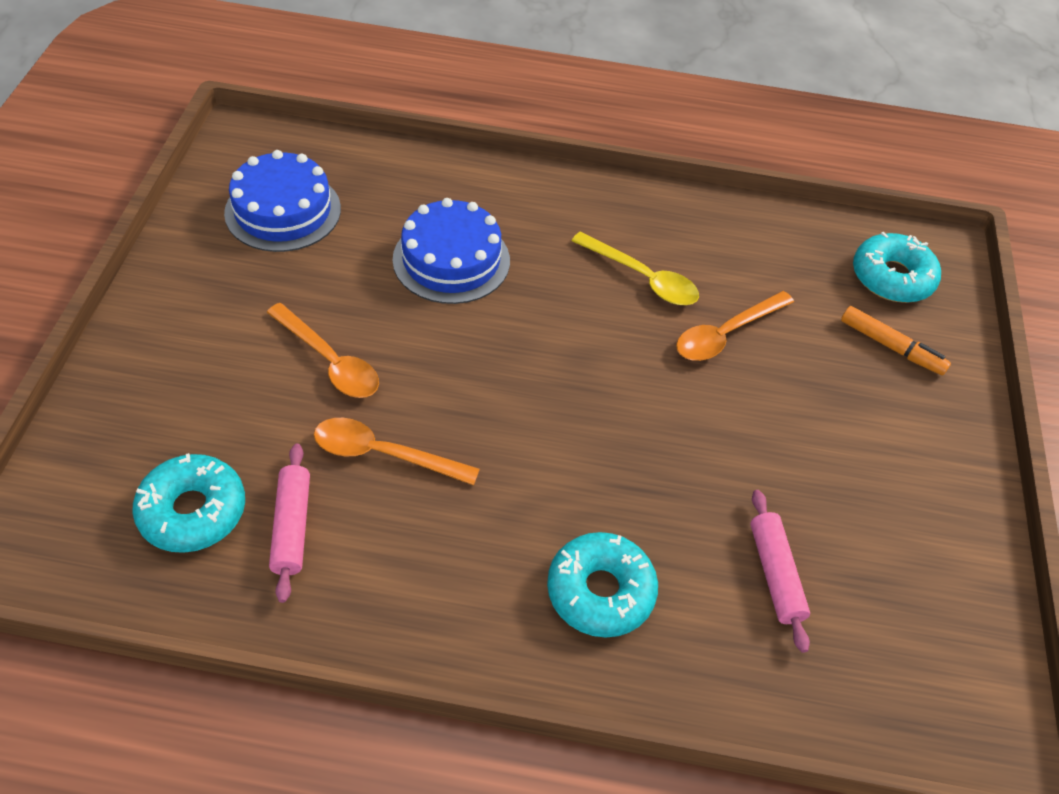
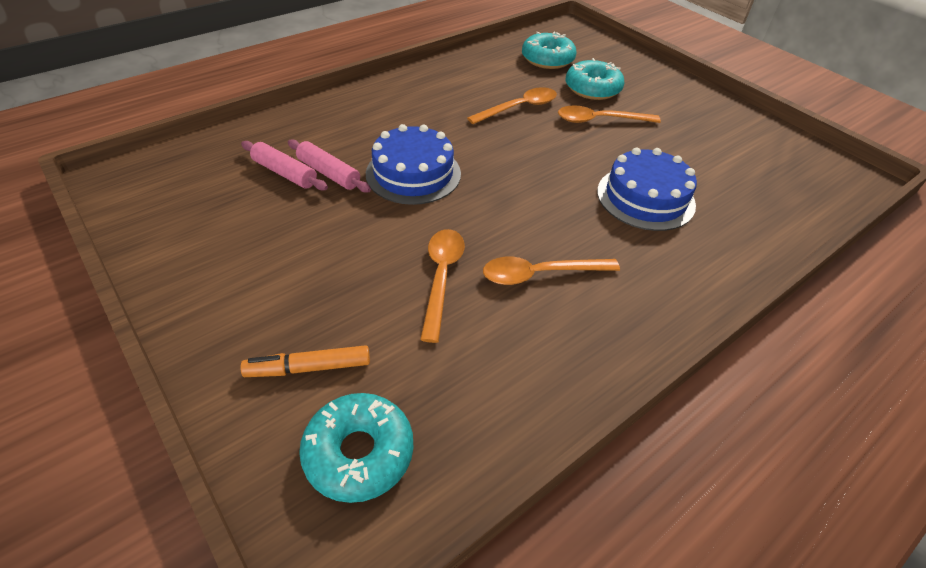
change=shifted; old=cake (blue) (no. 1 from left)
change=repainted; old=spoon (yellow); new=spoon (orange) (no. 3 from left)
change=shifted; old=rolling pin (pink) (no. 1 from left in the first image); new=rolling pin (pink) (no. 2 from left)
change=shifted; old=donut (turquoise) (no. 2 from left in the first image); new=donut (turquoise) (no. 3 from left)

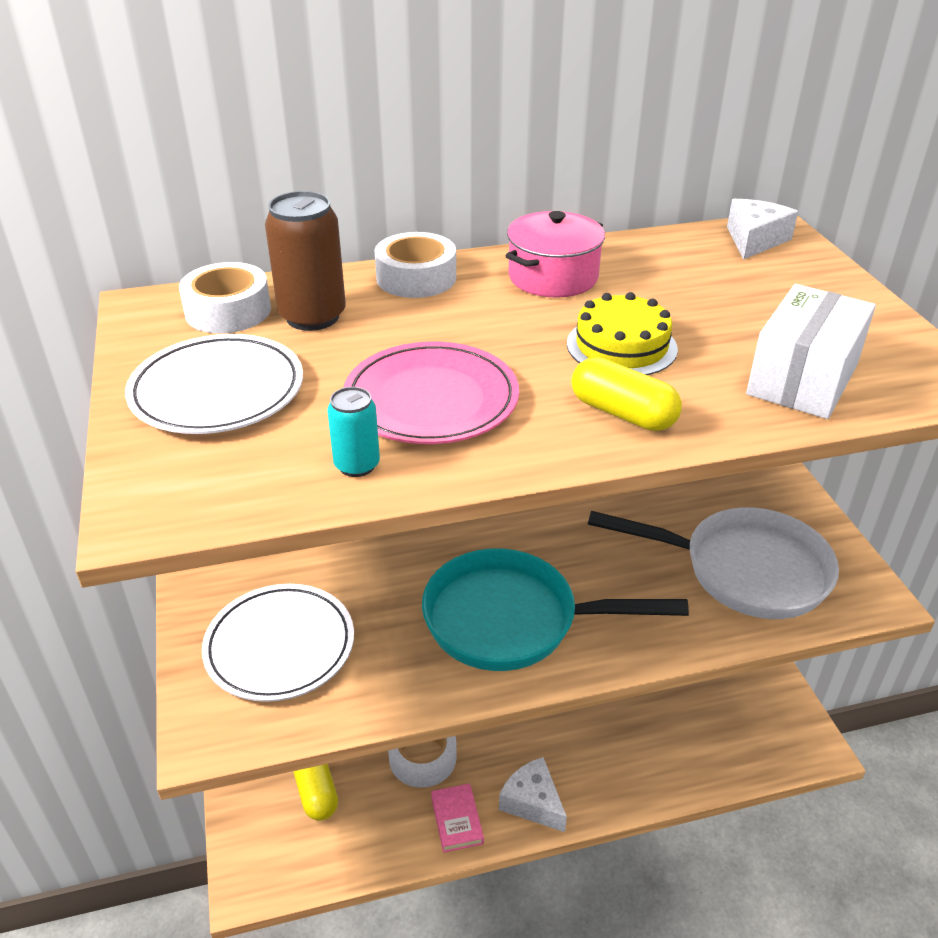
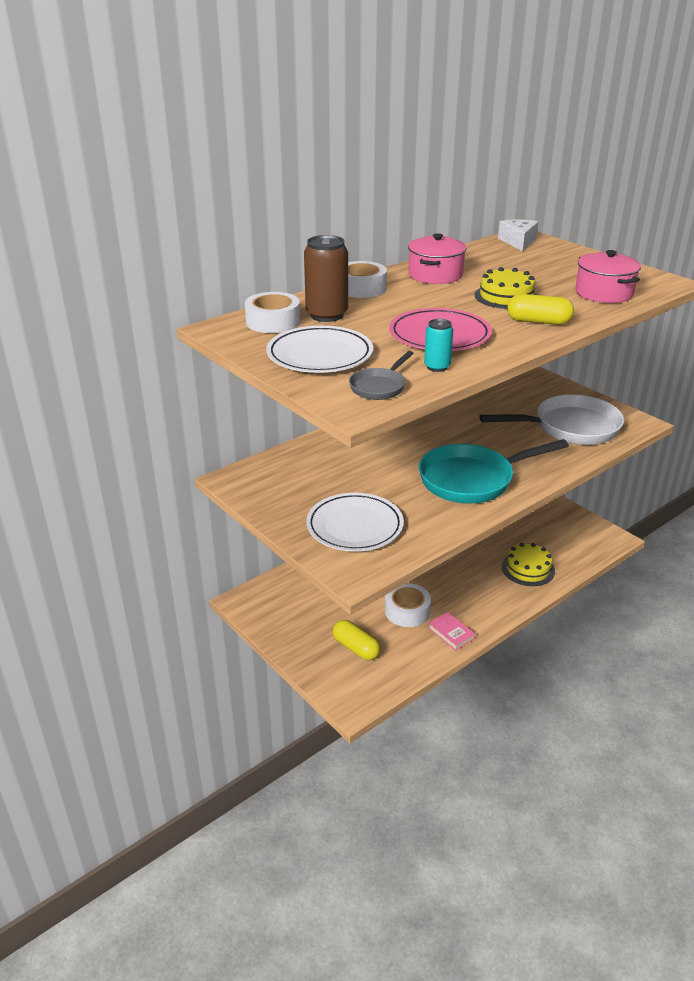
change=swapped; old=box (white); new=pot (pink) (no. 2 from left)
change=gone; old=cheese (white) (no. 1 from left)
change=new; new=pan (grey)
change=new; new=cake (yellow) (no. 2 from left)

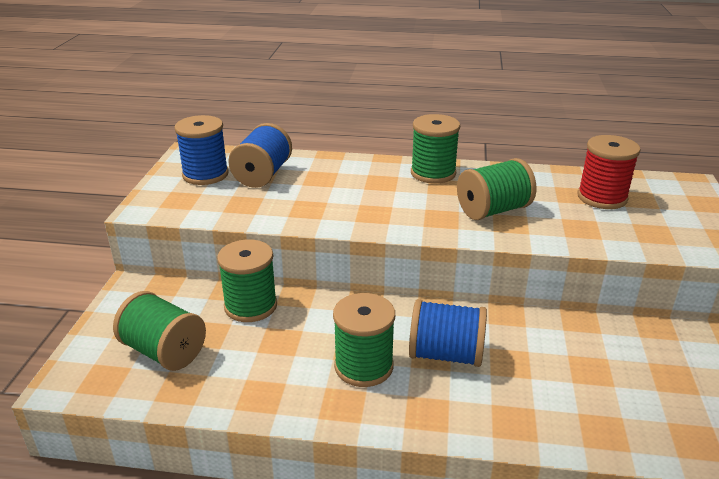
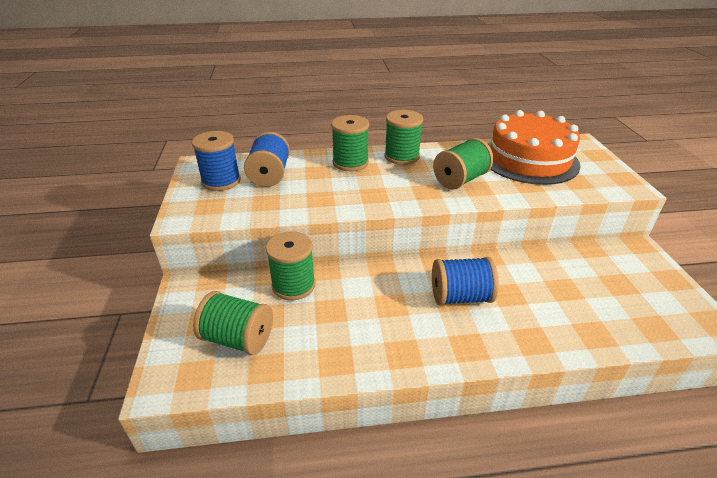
change=swapped; old=spool (red); new=cake (orange)
change=shifted; old=spool (green) (no. 3 from left)

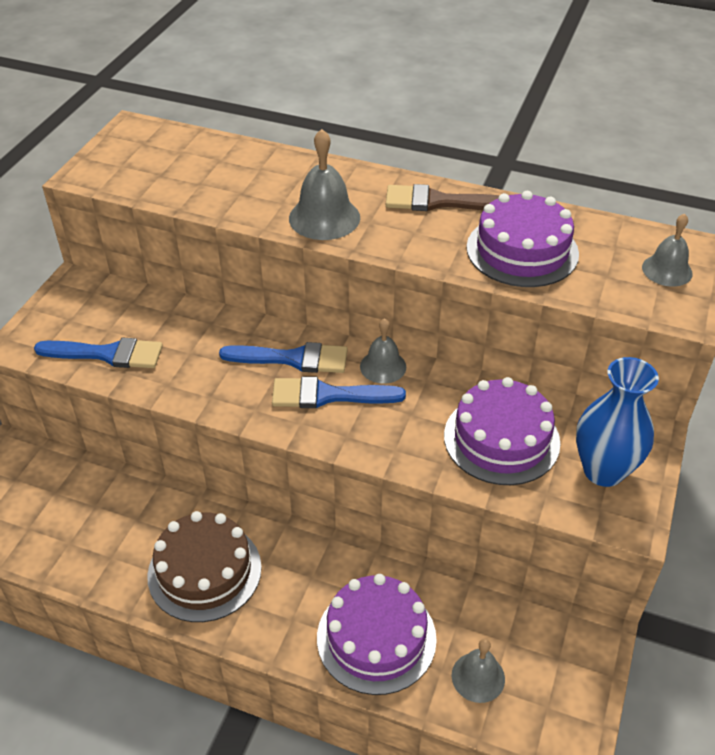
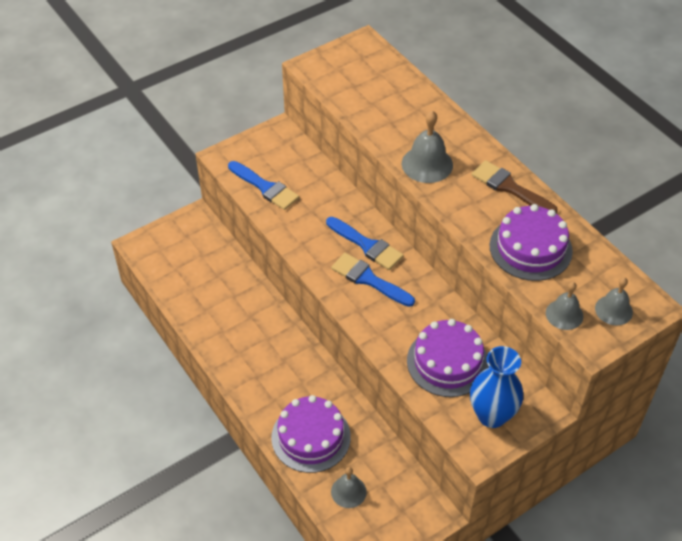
change=shifted; old=bell (grey) (no. 2 from left in the first image); new=bell (grey) (no. 3 from left)
change=gone; old=cake (brown)

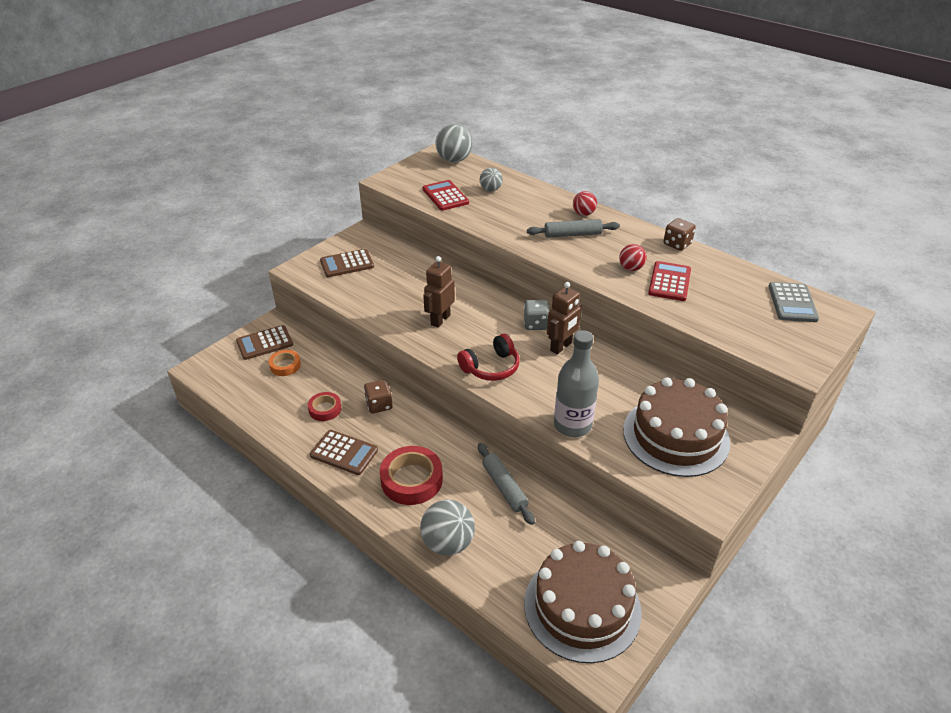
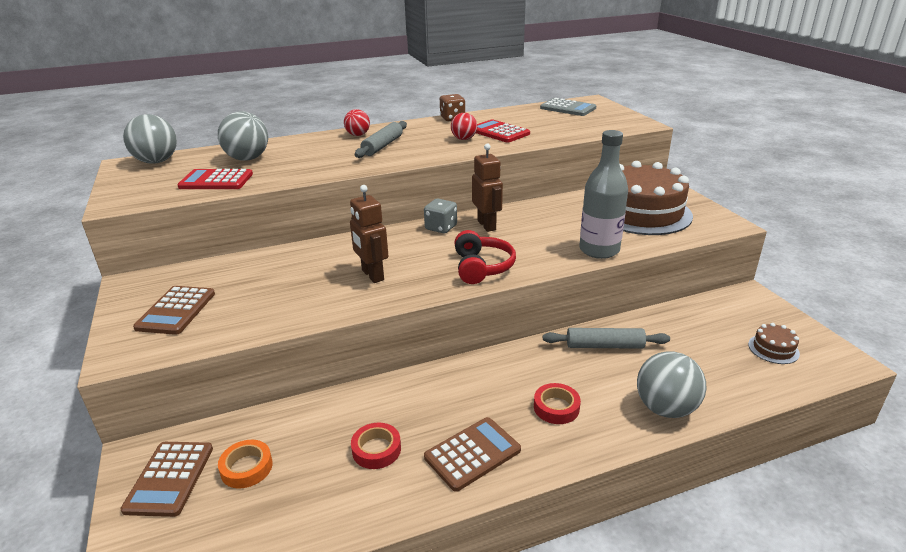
change=scaled; old=ball (grey) (no. 3 from left in the first image); factor=1.68
change=gone; old=dice (brown) (no. 1 from left)
change=scaled; old=tape (red) (no. 2 from left); factor=0.57
change=scaled; old=cake (brown) (no. 1 from left in the first image); factor=0.4

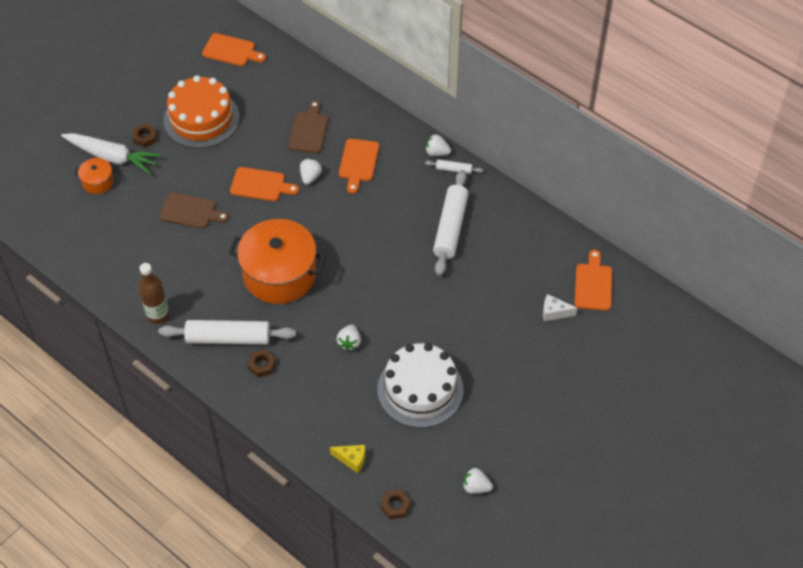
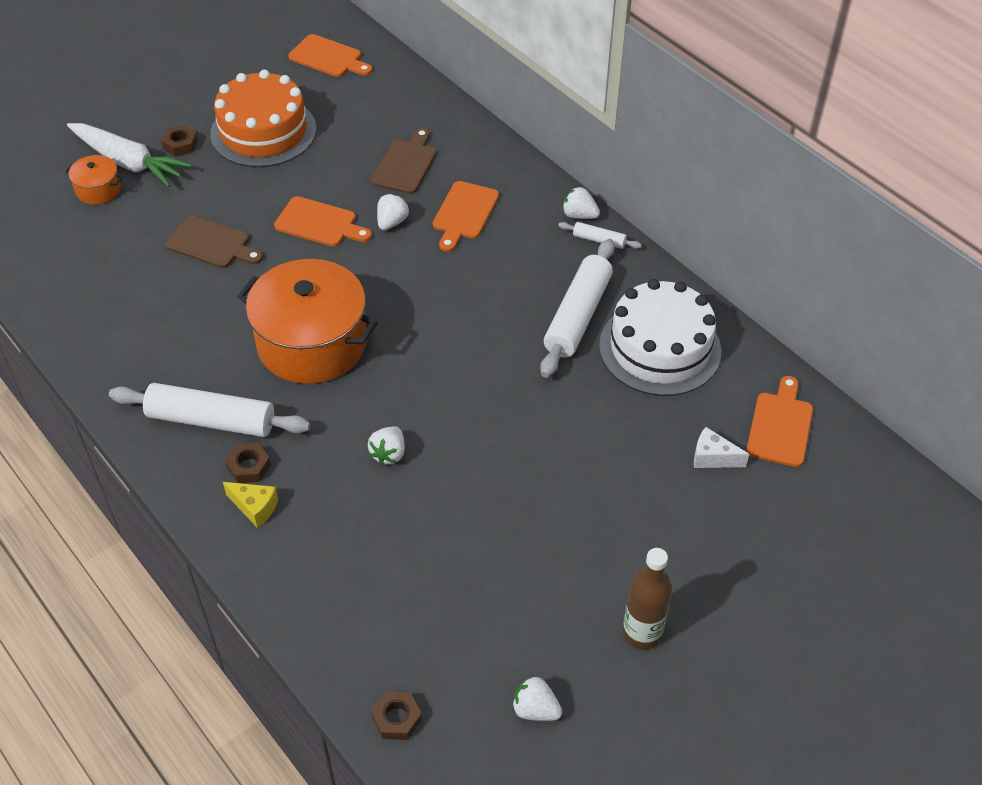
change=shifted; old=bottle (brown)
change=shifted; old=cake (white)
change=shifted; old=cheese (yellow)

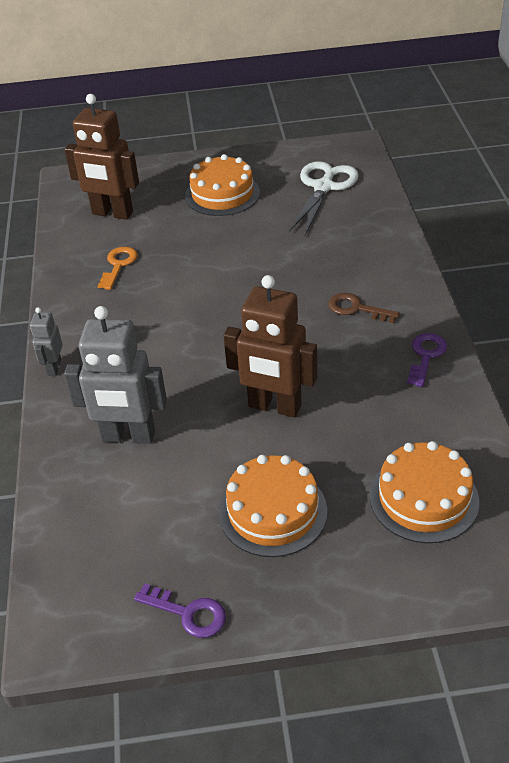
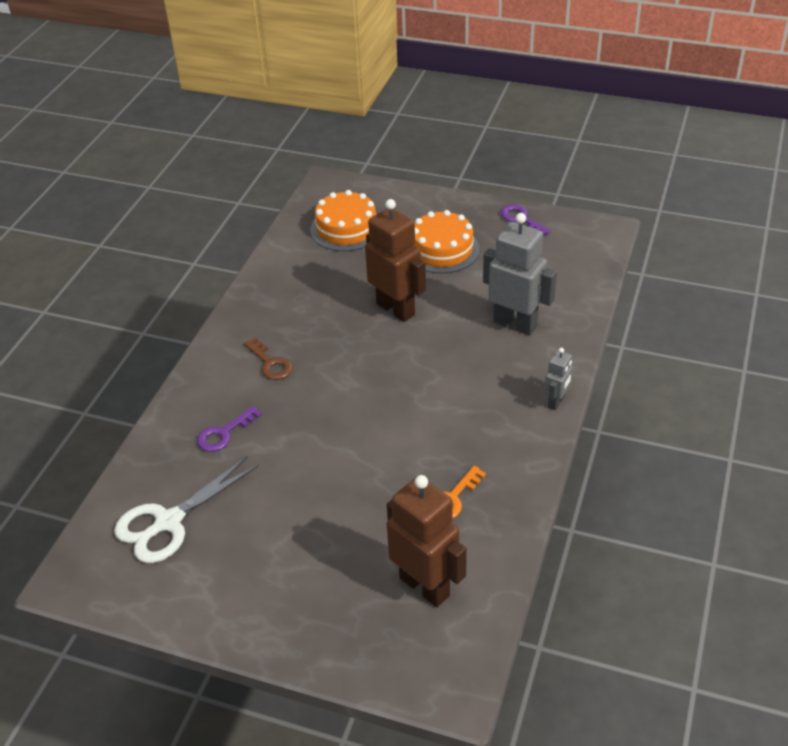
change=gone; old=cake (orange) (no. 1 from left)
change=shifted; old=key (purple) (no. 2 from left in the first image); new=key (purple) (no. 1 from left)

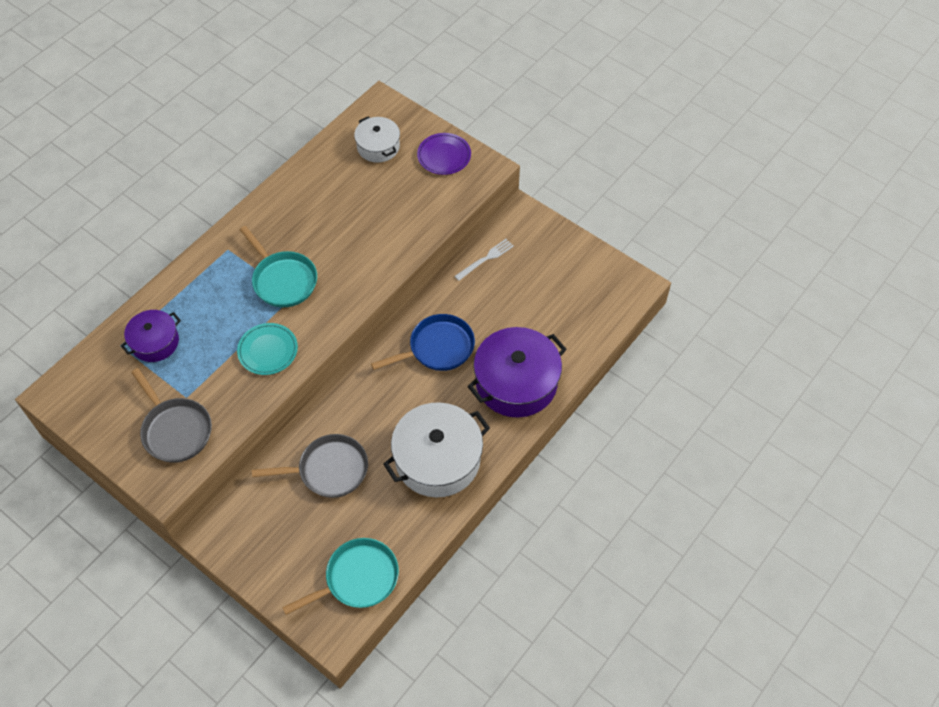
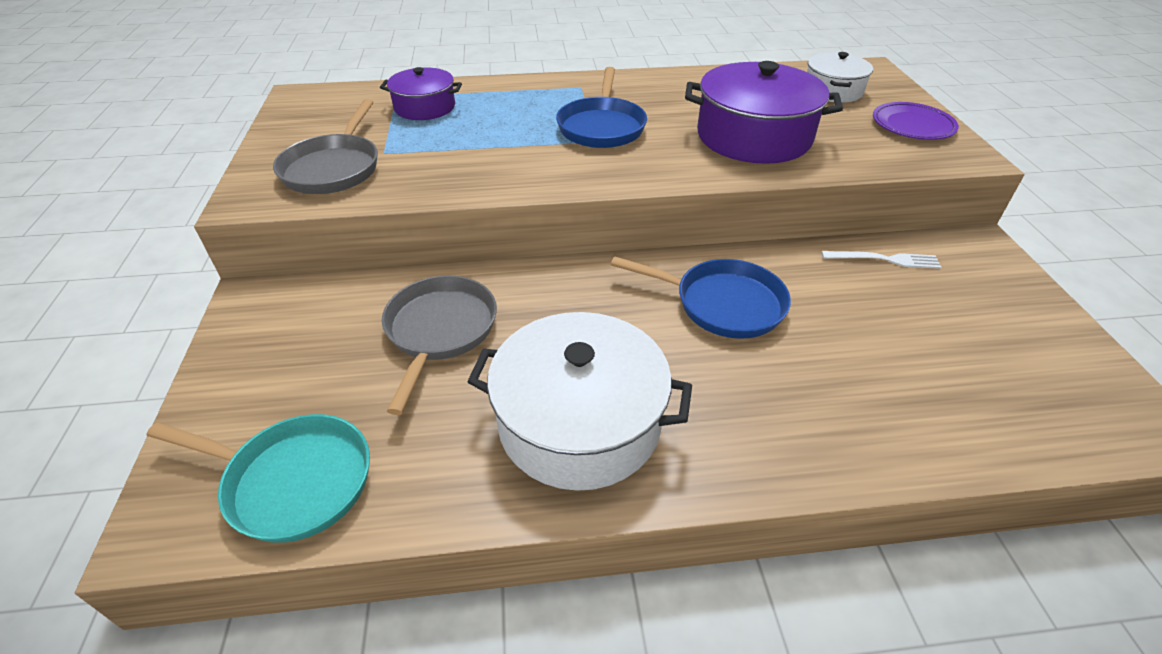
change=repainted; old=pan (turquoise) (no. 1 from left); new=pan (blue) (no. 1 from left)
change=gone; old=plate (turquoise)
change=shifted; old=pot (purple) (no. 2 from left)
change=rotated; old=pan (grey) (no. 2 from left); degrees=-120

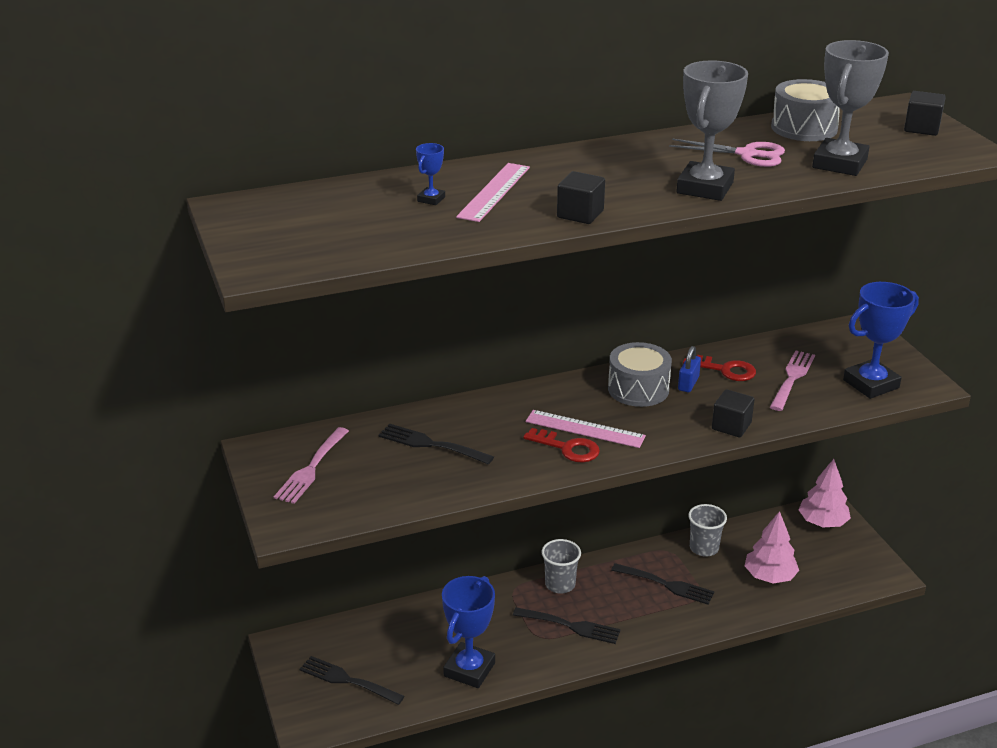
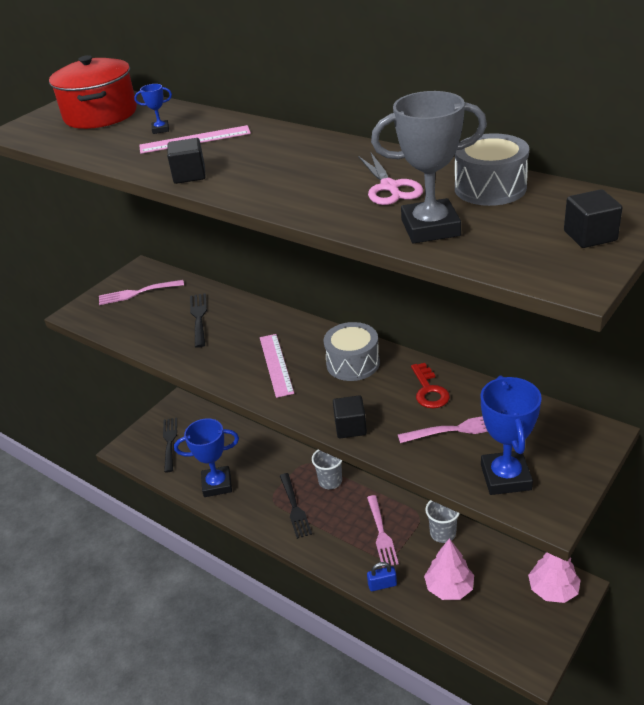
change=gone; old=trophy (grey) (no. 1 from left)
change=rotated; old=trophy (blue) (no. 3 from left); degrees=60
change=shifted; old=padlock (blue)
change=gone; old=key (red) (no. 1 from left)
change=repainted; old=fork (black) (no. 4 from left); new=fork (pink) (no. 2 from left)
change=new; new=pot (red)

